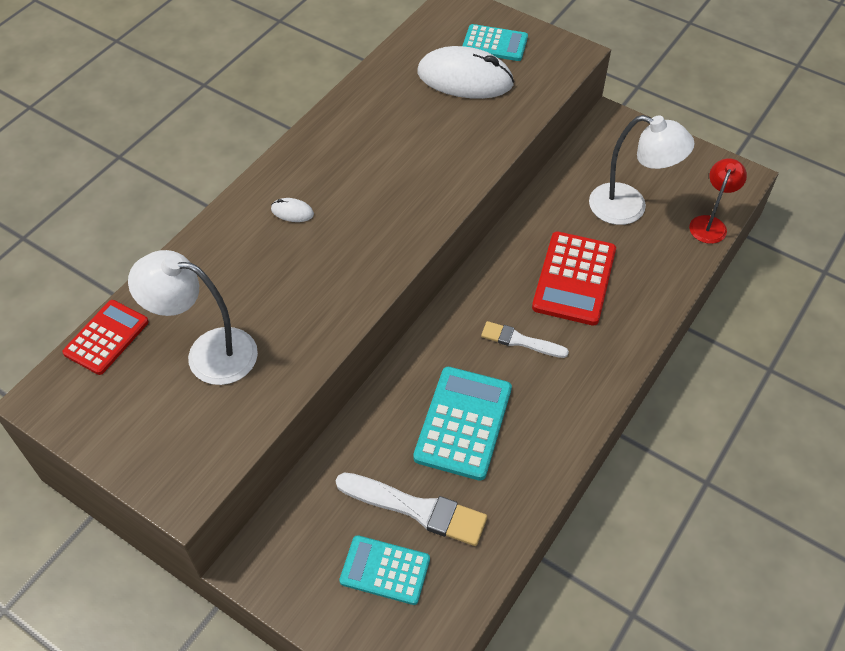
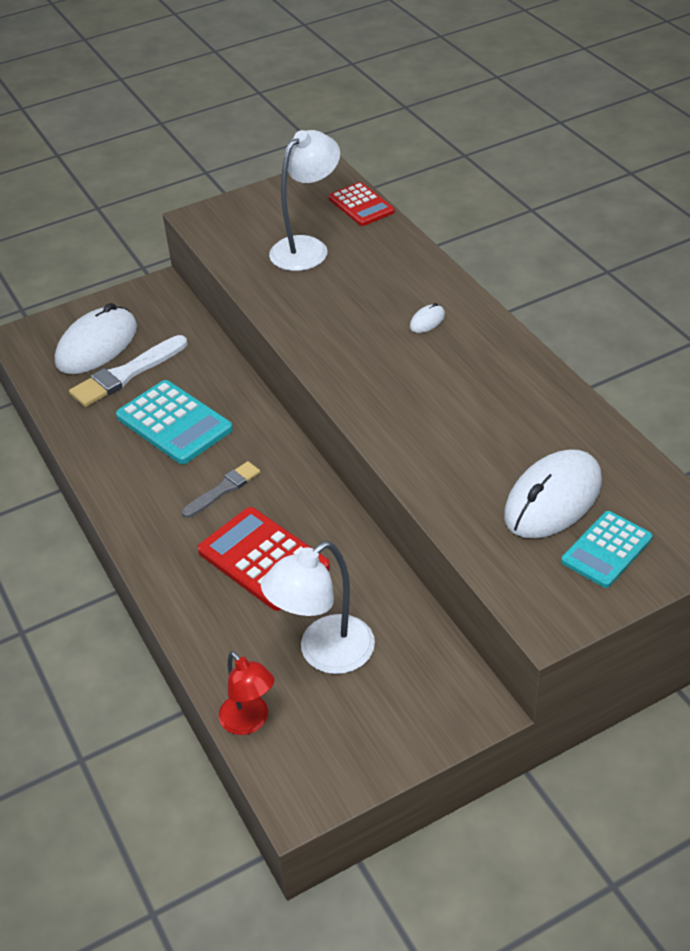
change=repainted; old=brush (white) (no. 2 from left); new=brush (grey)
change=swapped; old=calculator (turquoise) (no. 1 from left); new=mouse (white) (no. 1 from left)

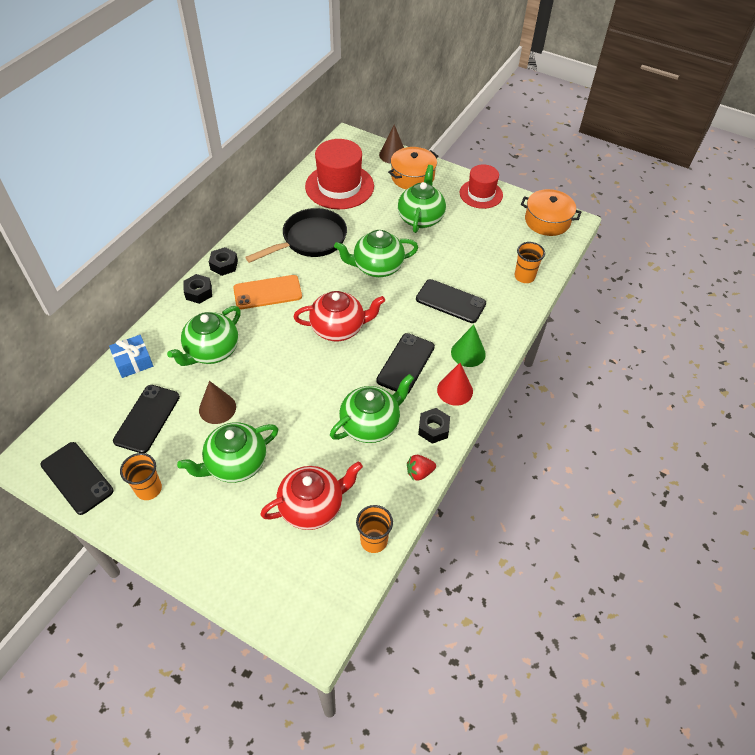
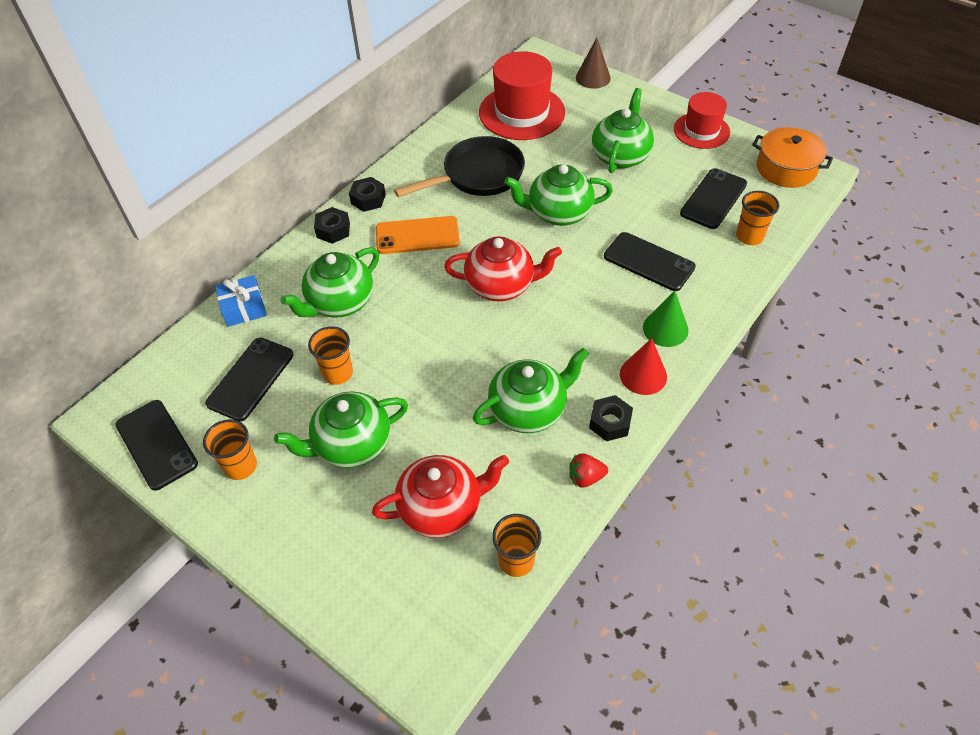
change=gone; old=pot (orange) (no. 1 from left)
change=shifted; old=phone (black) (no. 3 from left in the first image); new=phone (black) (no. 4 from left)
change=swapped; old=cone (brown) (no. 1 from left); new=cup (orange) (no. 2 from left)

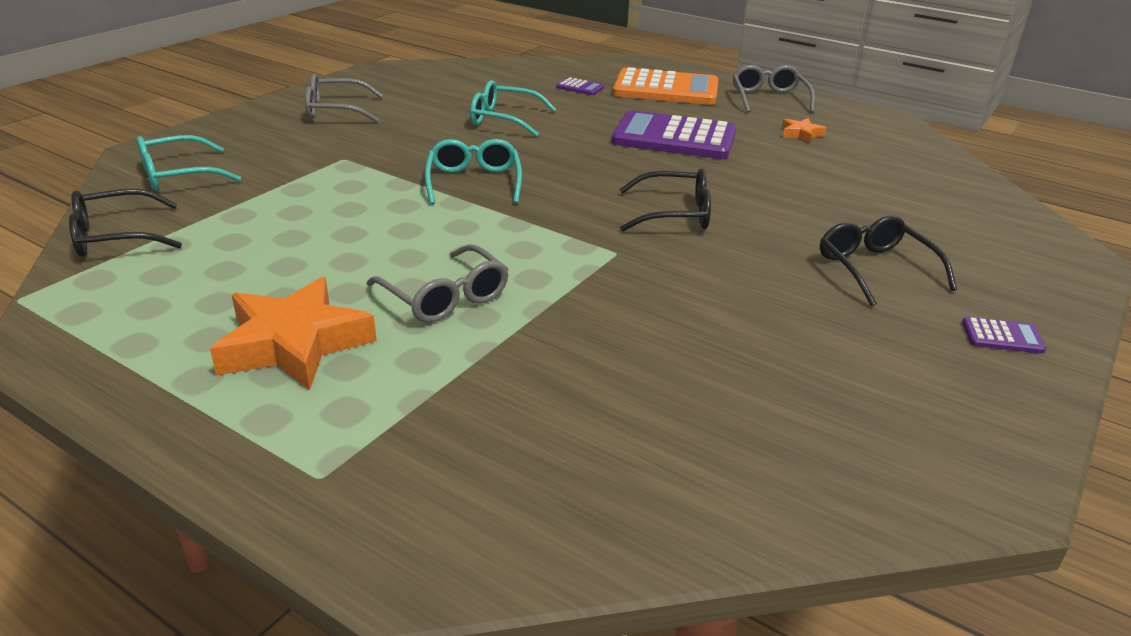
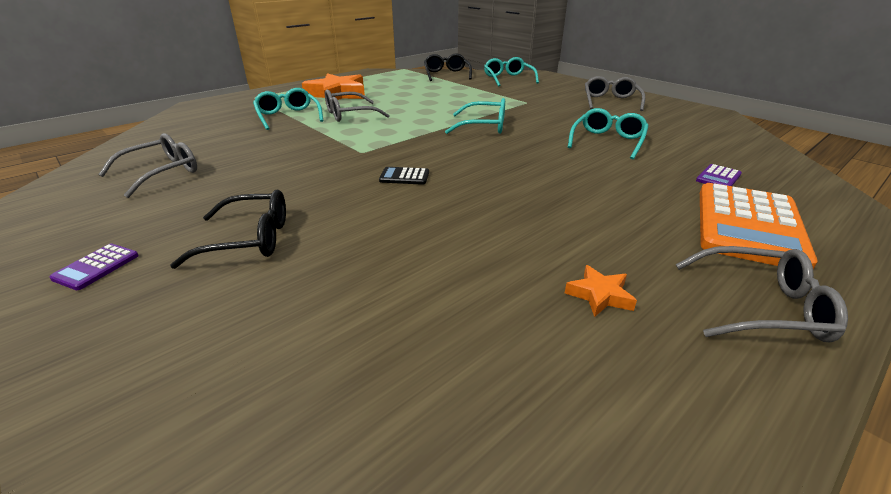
change=gone; old=calculator (purple) (no. 2 from left)
change=swapped; old=glasses (black) (no. 2 from left); new=calculator (black)
change=new; new=glasses (turquoise) (no. 1 from left)
change=new; new=glasses (grey) (no. 1 from left)

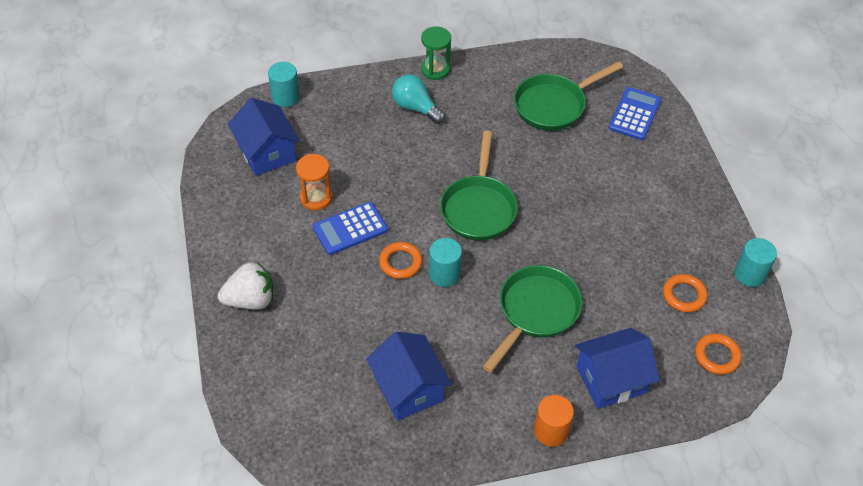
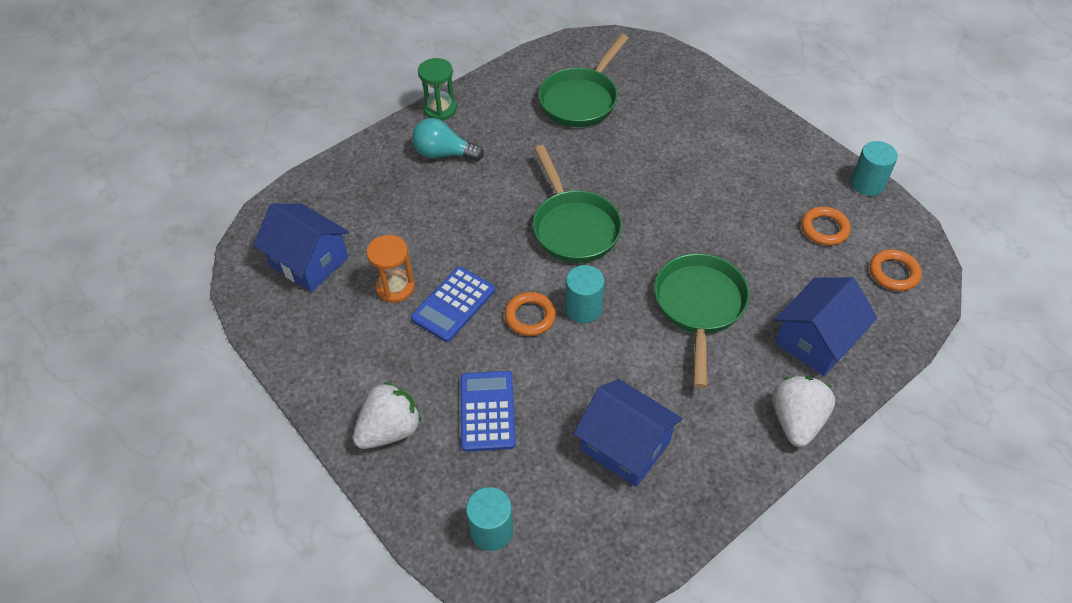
change=shifted; old=cylinder (turquoise) (no. 1 from left)
change=shifted; old=calculator (blue) (no. 2 from left)
change=swapped; old=cylinder (orange); new=strawberry (white) (no. 2 from left)

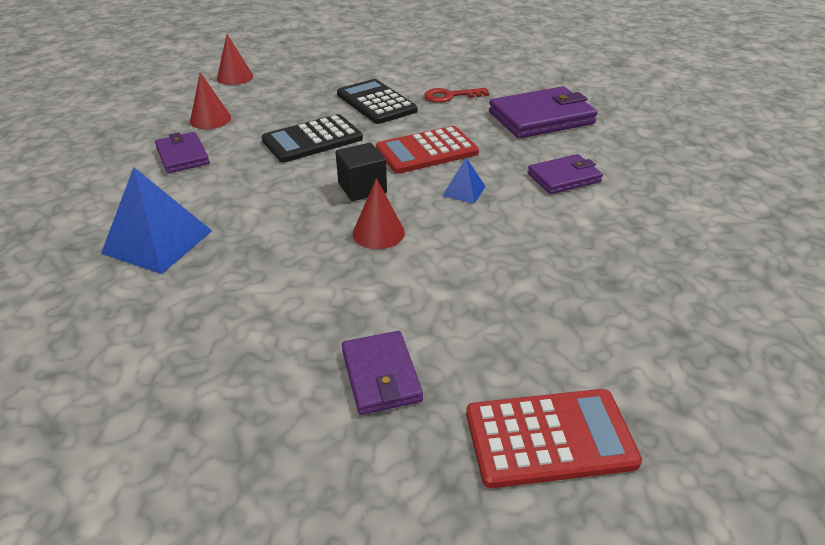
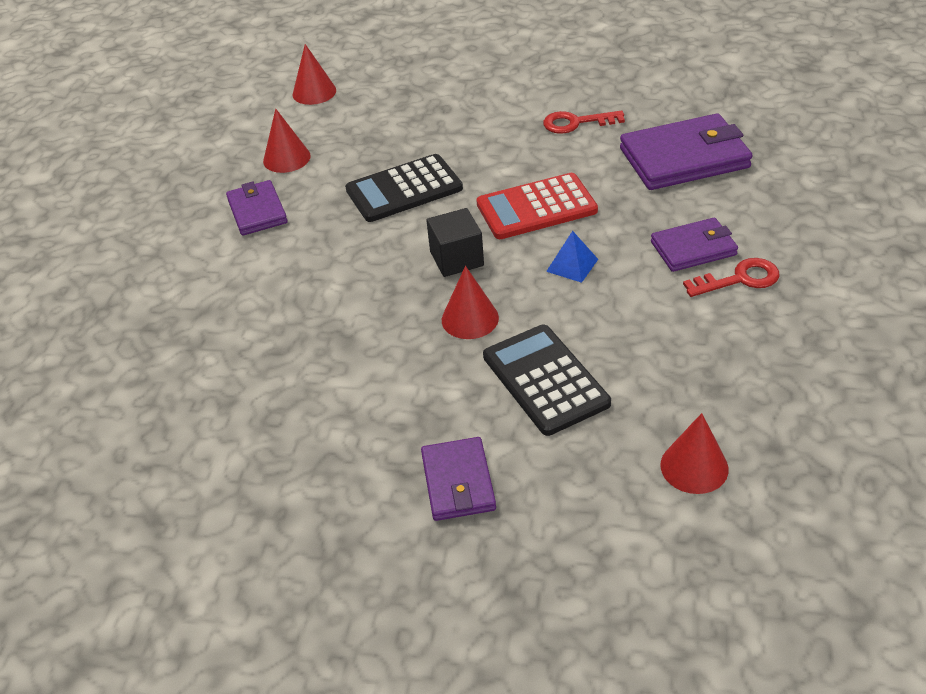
change=shifted; old=calculator (black) (no. 2 from left)
change=gone; old=pyramid (blue) (no. 1 from left)
change=gone; old=calculator (red) (no. 2 from left)
change=new; new=key (red) (no. 2 from left)
change=new; new=cone (red) (no. 4 from left)

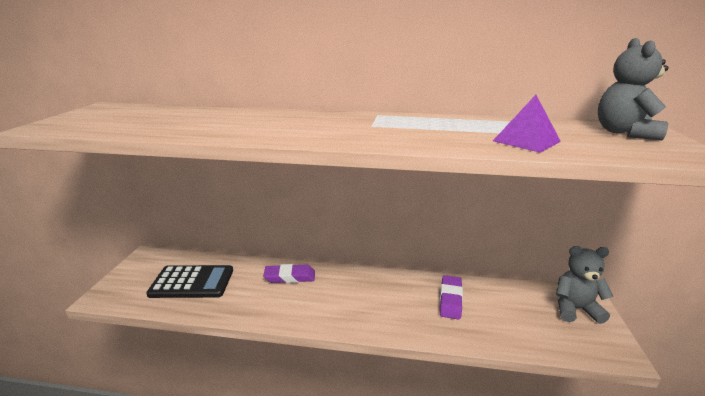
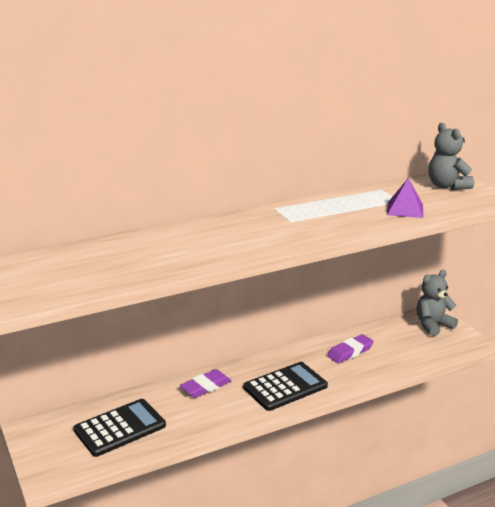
change=rotated; old=eraser (purple) (no. 2 from left); degrees=75
change=new; new=calculator (black) (no. 2 from left)

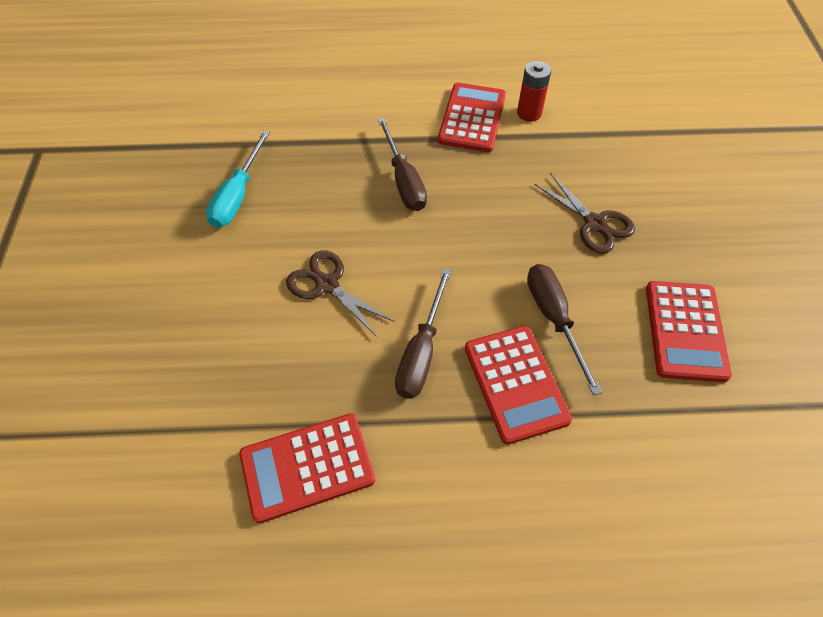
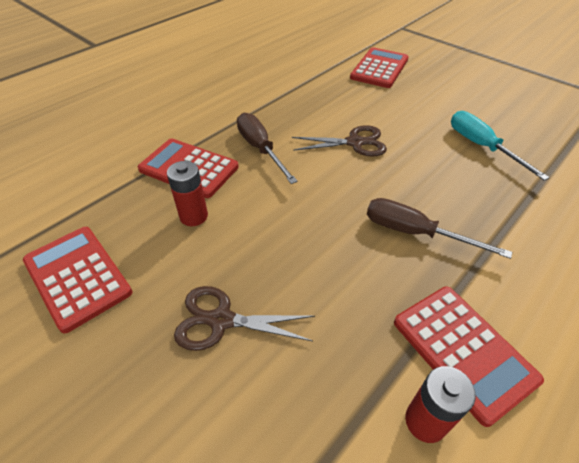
change=swapped; old=screwdriver (brown) (no. 3 from left); new=battery (red) (no. 1 from left)
change=shifted; old=calculator (red) (no. 1 from left in the first image); new=calculator (red) (no. 3 from left)

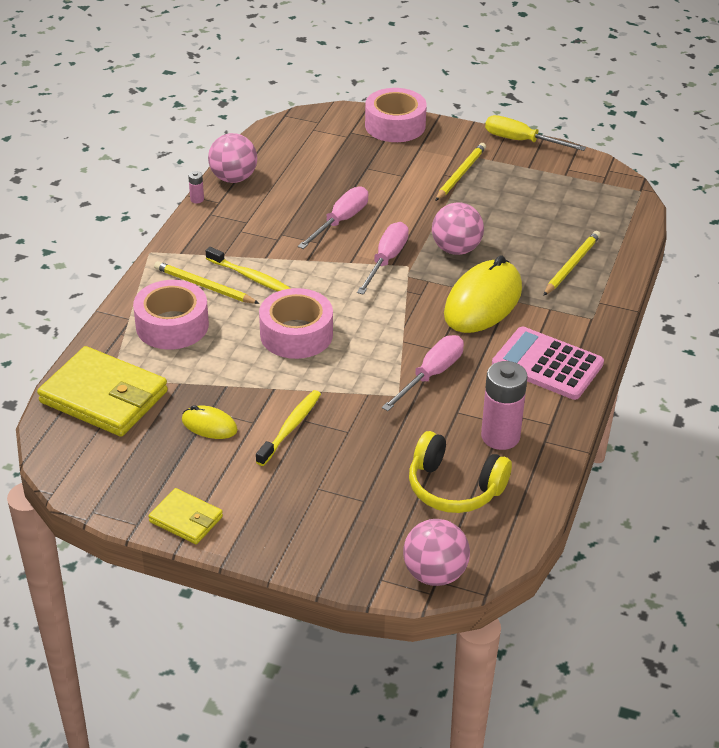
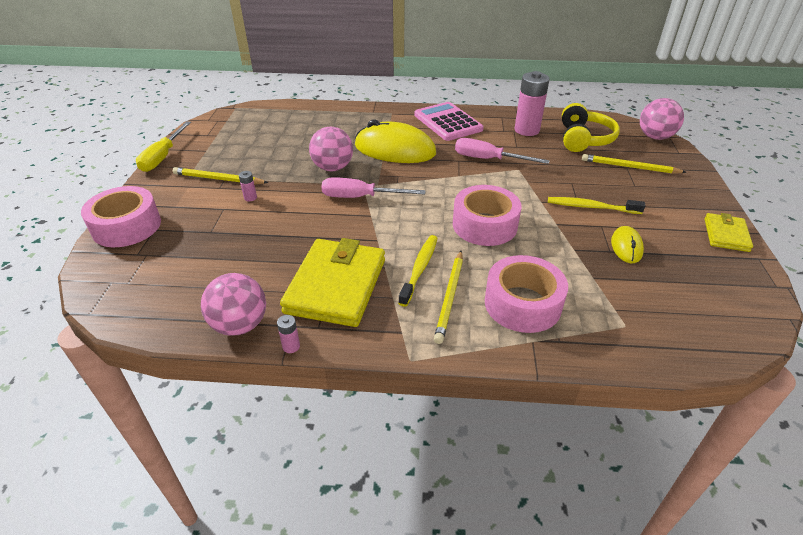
change=gone; old=screwdriver (pink) (no. 1 from left)
change=shifted; old=pencil (yellow) (no. 3 from left)
change=rotated; old=calculator (pink); degrees=135
change=shifted; old=wallet (yellow) (no. 1 from left)
change=new; new=battery (pink) (no. 1 from left)

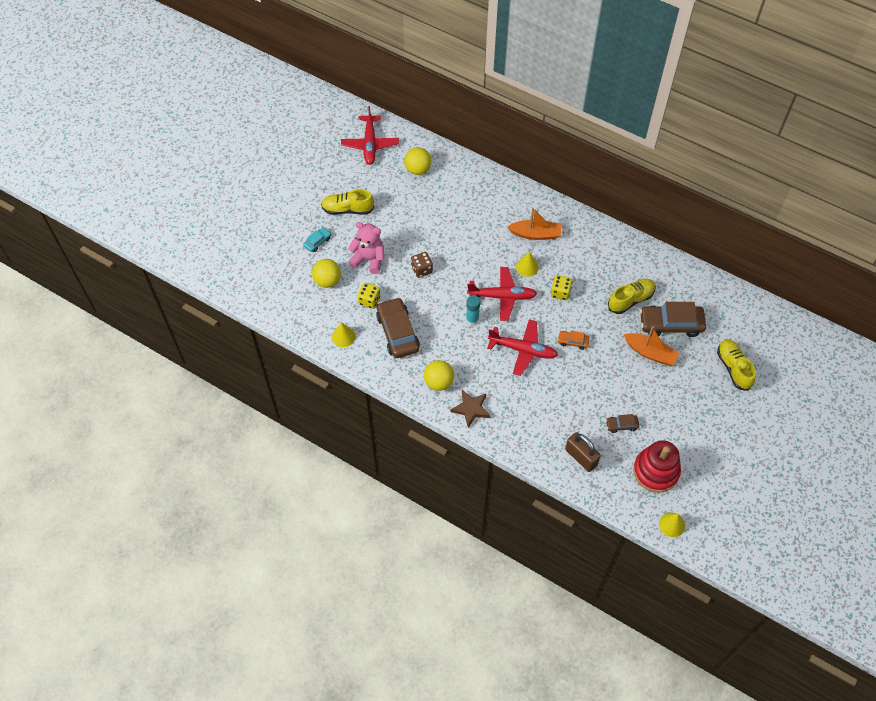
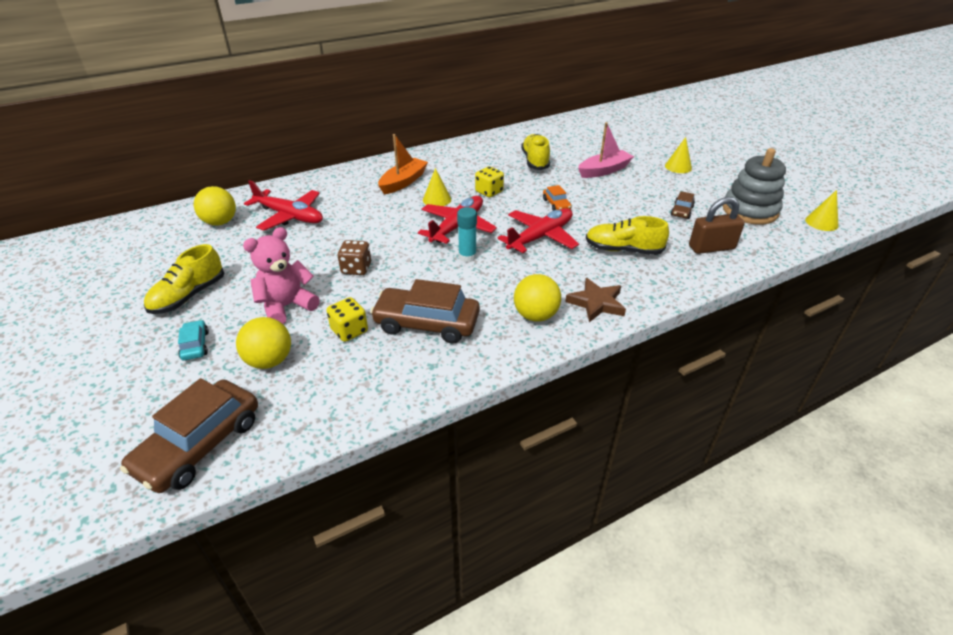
change=shifted; old=plane (red) (no. 1 from left)
change=shifted; old=car (brown) (no. 3 from left in the first image); new=car (brown) (no. 1 from left)
change=shifted; old=cone (yellow) (no. 1 from left in the first image); new=cone (yellow) (no. 2 from left)
change=repainted; old=boat (orange) (no. 2 from left); new=boat (pink)
change=rotated; old=car (orange); degrees=-60
change=shifted; old=shoe (yellow) (no. 3 from left)
change=repainted; old=stacking toy (red); new=stacking toy (grey)

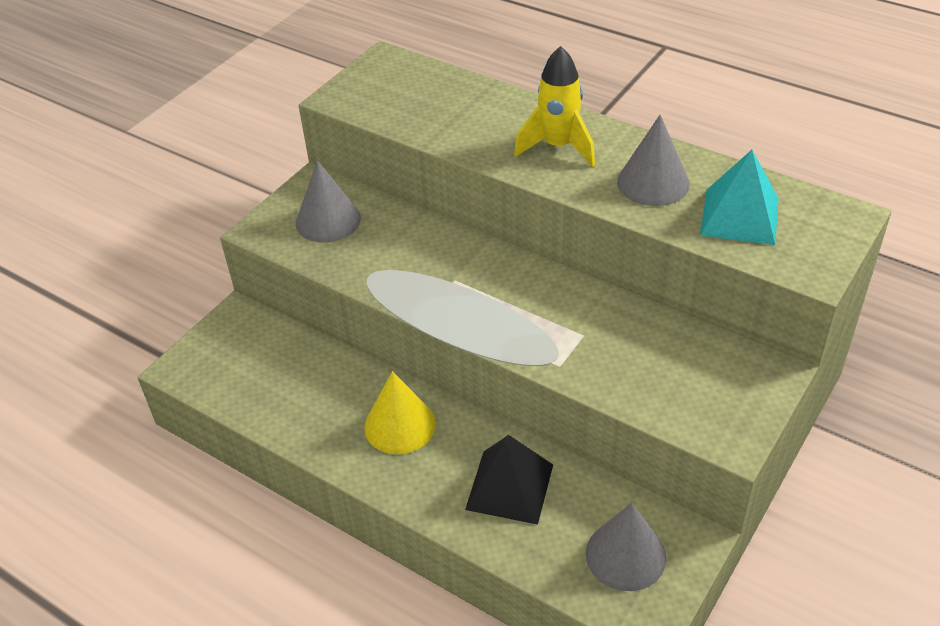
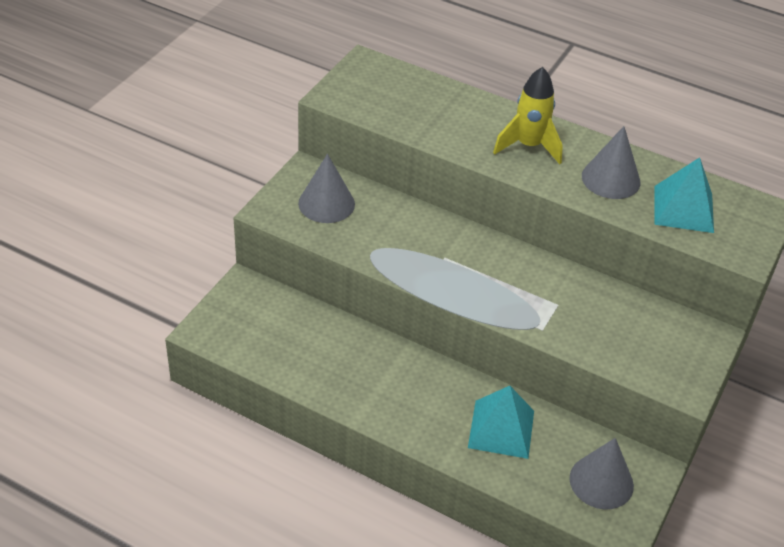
change=gone; old=cone (yellow)
change=repainted; old=pyramid (black); new=pyramid (turquoise) (no. 1 from left)

